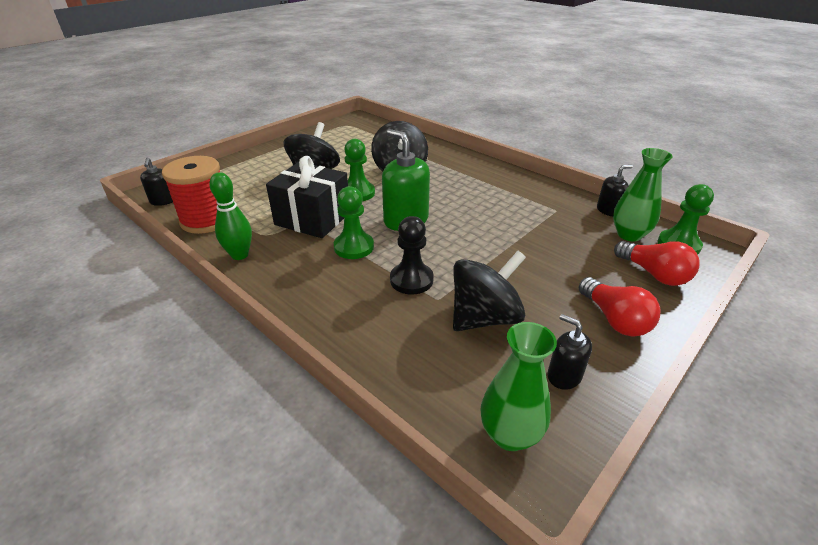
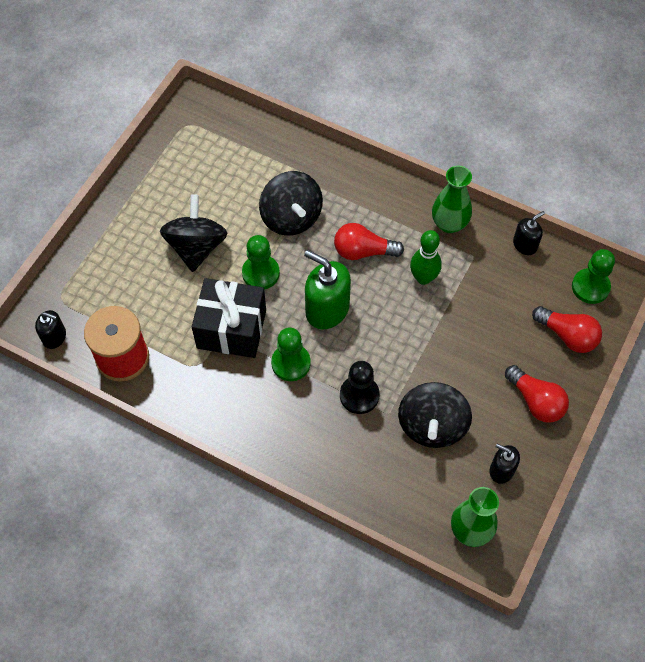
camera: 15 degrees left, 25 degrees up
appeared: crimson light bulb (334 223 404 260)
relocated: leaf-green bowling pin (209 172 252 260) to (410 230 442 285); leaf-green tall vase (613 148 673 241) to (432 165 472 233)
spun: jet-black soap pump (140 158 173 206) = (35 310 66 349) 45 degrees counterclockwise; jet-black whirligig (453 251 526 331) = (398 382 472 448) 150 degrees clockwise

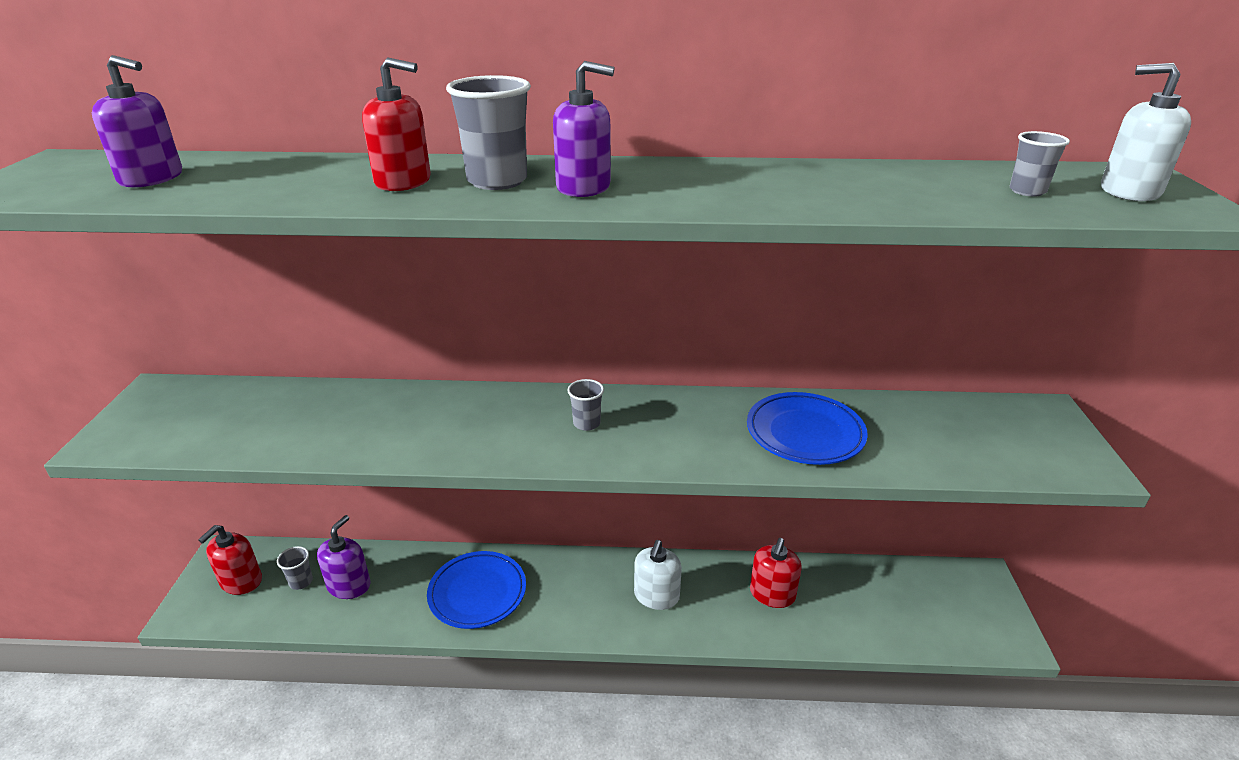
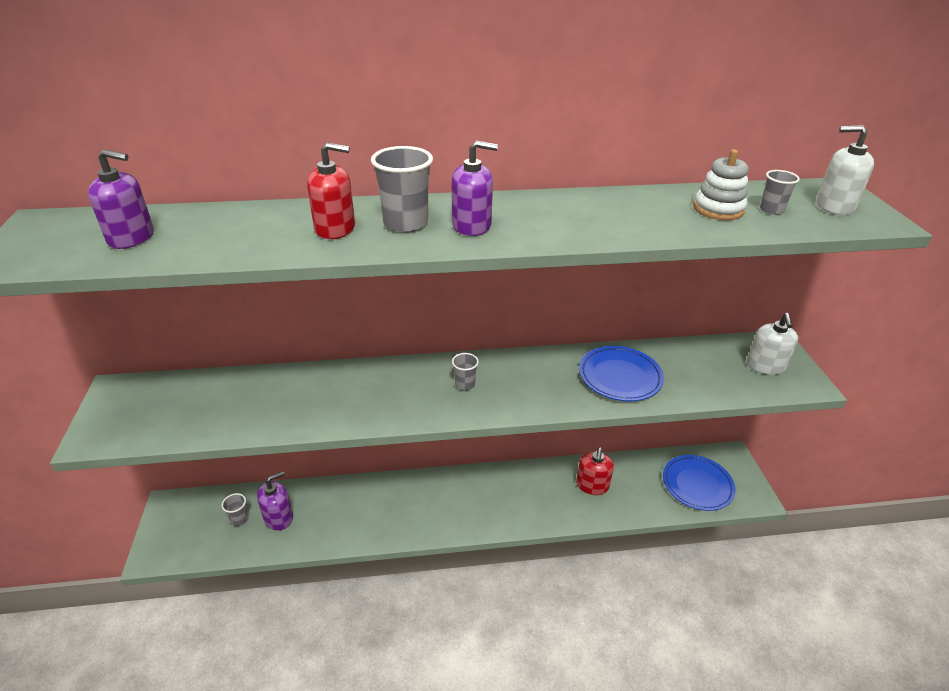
camera: 10 degrees left, 5 degrees up
missing: crimson soap pump (198 525 262 595)
appeared: snow-white stacking rings (693 149 748 220)
relocated: blue flat dish (427 551 526 629) to (663 455 735 511); snow-white soap pump (634 540 682 610) to (747 313 798 375)
spun: royal purple soap pump (317 515 371 599) = (257 471 293 531) 45 degrees clockwise

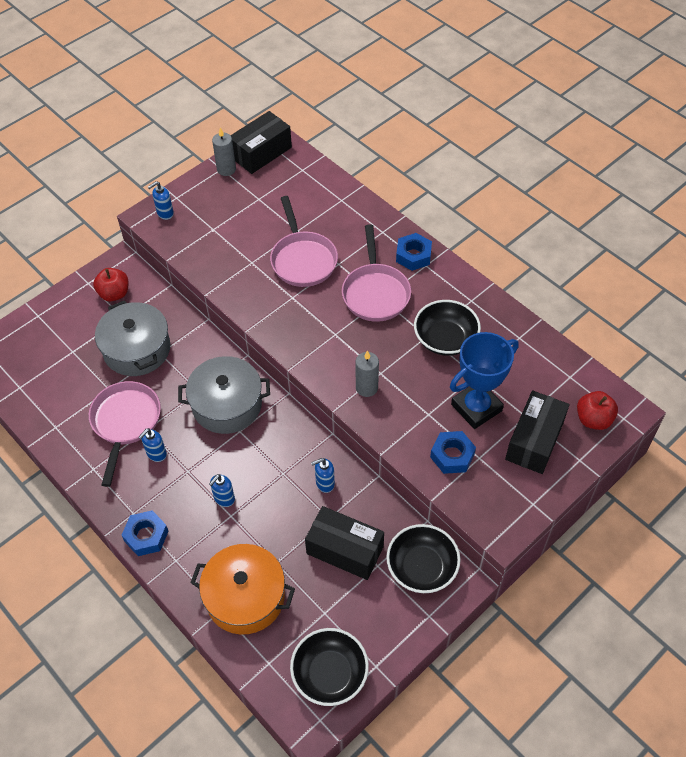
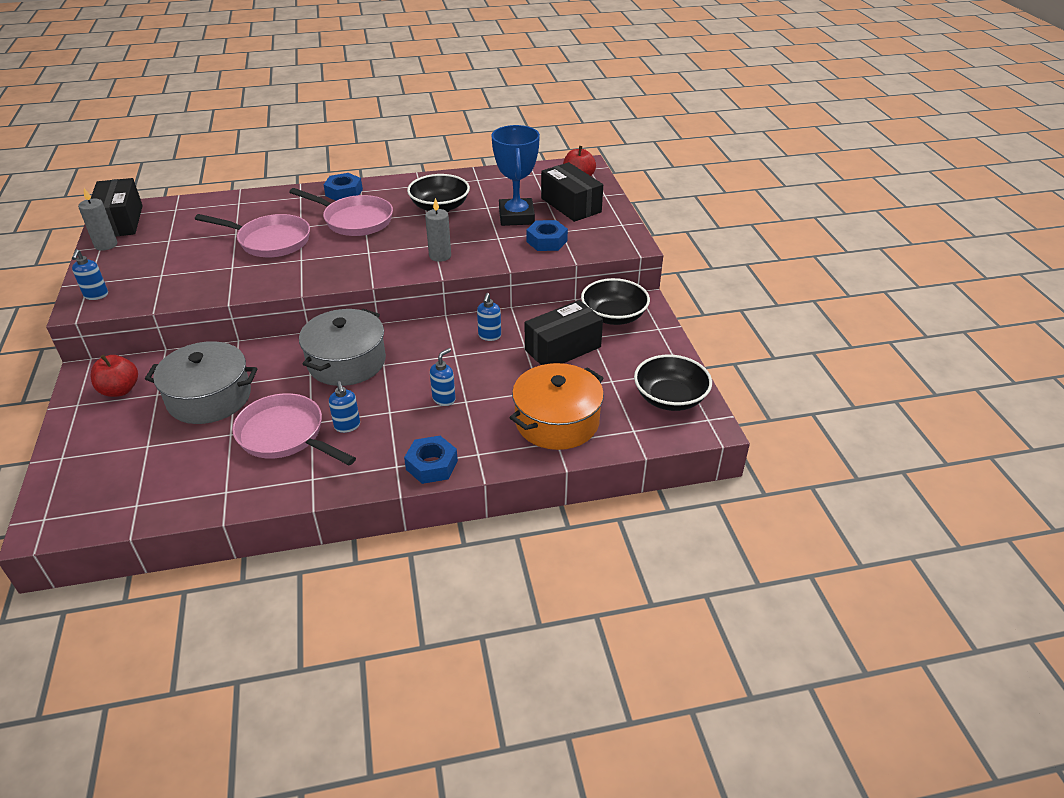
camera: 60 degrees left, 15 degrees down
spun: blue soap pump (209 474 235 507) = (430 348 456 406) 120 degrees counterclockwise

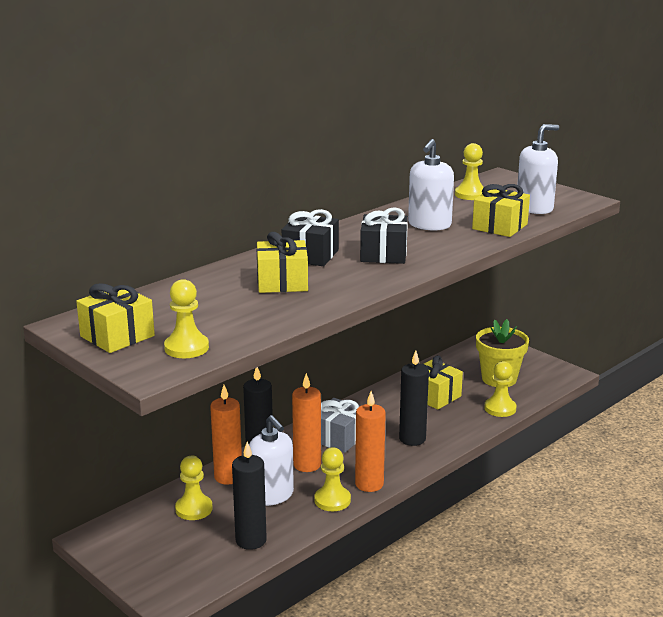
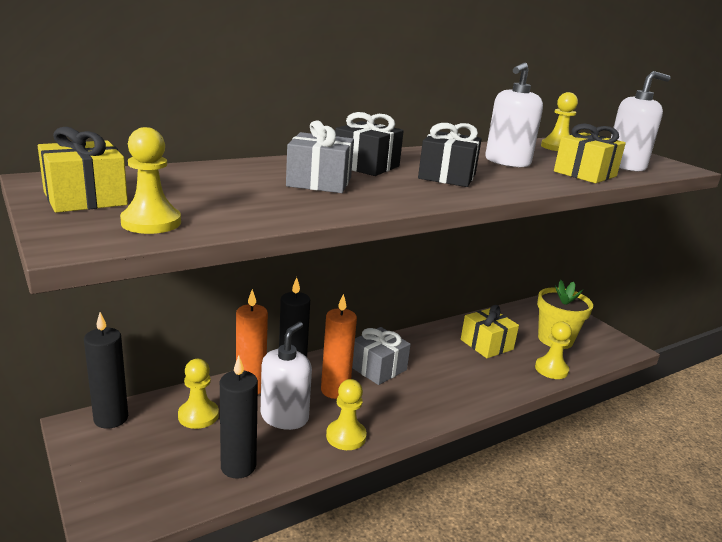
camera: 10 degrees right, 0 degrees up
missing: orange candle (355 391 386 492)
relocated: jet-black candle (399 351 429 446) to (84 312 128 429)
colour: bright yellow gift (257 232 308 293) to gray gift (286 120 354 193)
spun: snow-white soap pump (249 415 294 506) = (261 322 312 430) 135 degrees counterclockwise

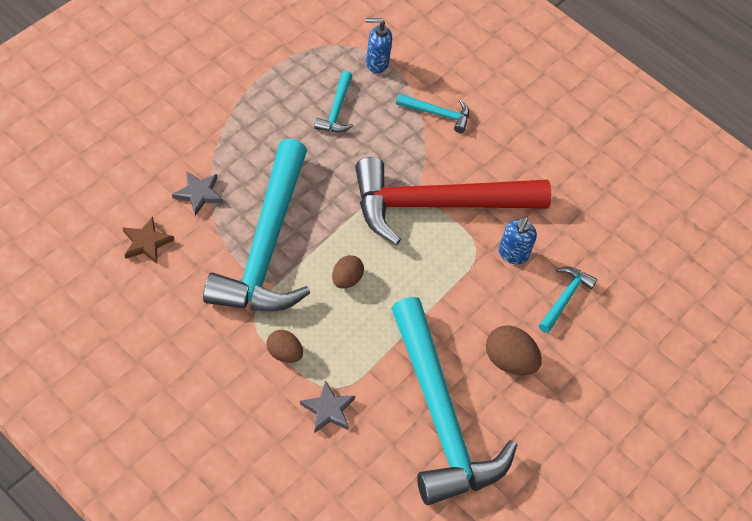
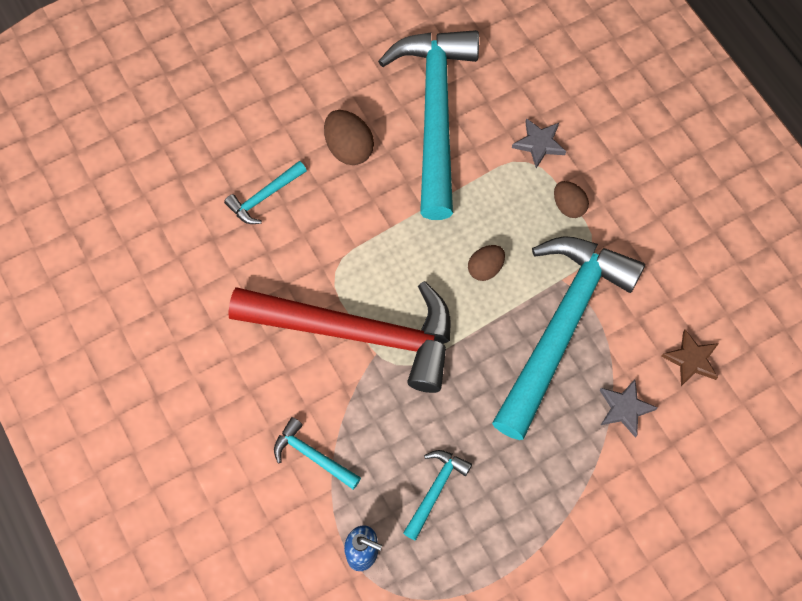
camera: 155 degrees left, 10 degrees up
missing: blue soap pump (499 216 537 265)

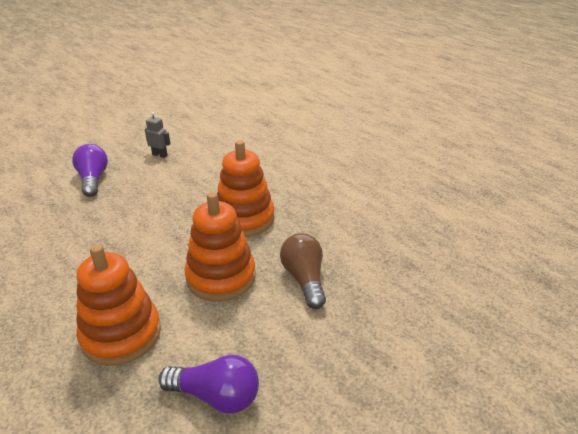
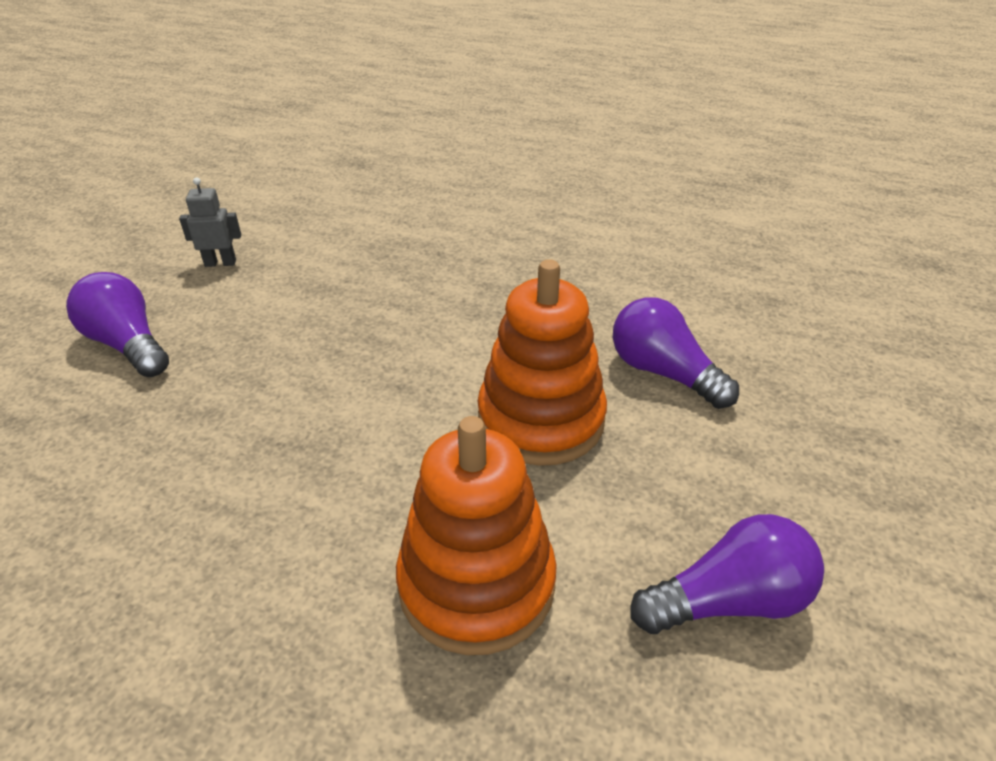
camera: 30 degrees left, 5 degrees up
missing: orange stacking rings (217 140 275 237)
colour: russet light bulb (280 233 326 309) to royal purple light bulb (613 297 739 409)

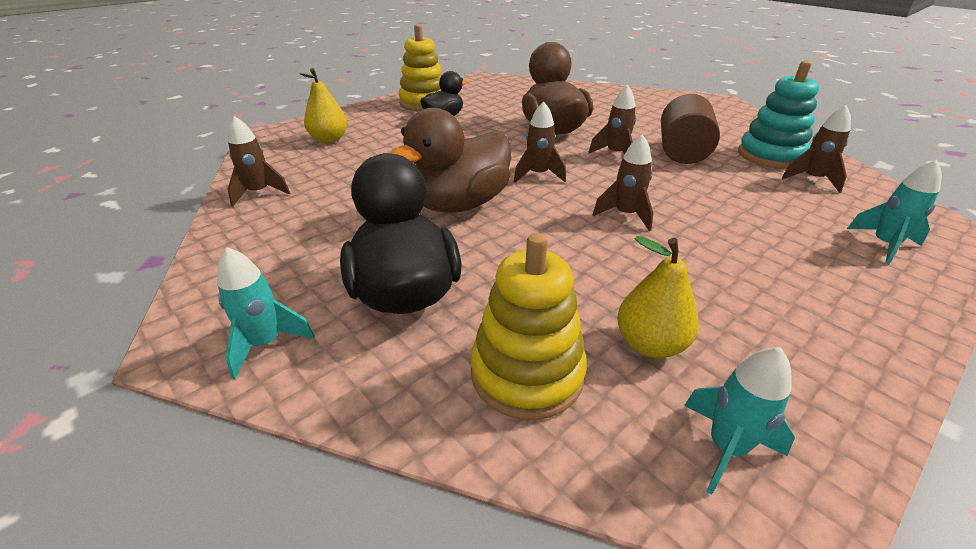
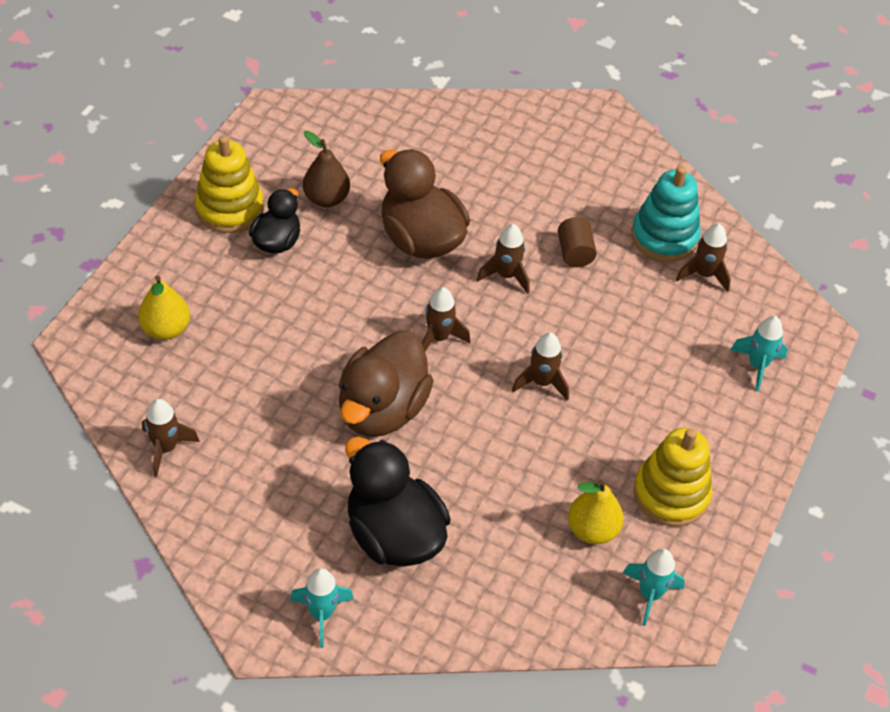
camera: 25 degrees left, 15 degrees up
appeared: russet toy pear (303 131 350 207)
relocated: bright yellow stacking rings (470 233 587 420) to (633 428 712 527)
size: russet solid cylinder (661 94 720 164) = (558 217 597 267) x0.59

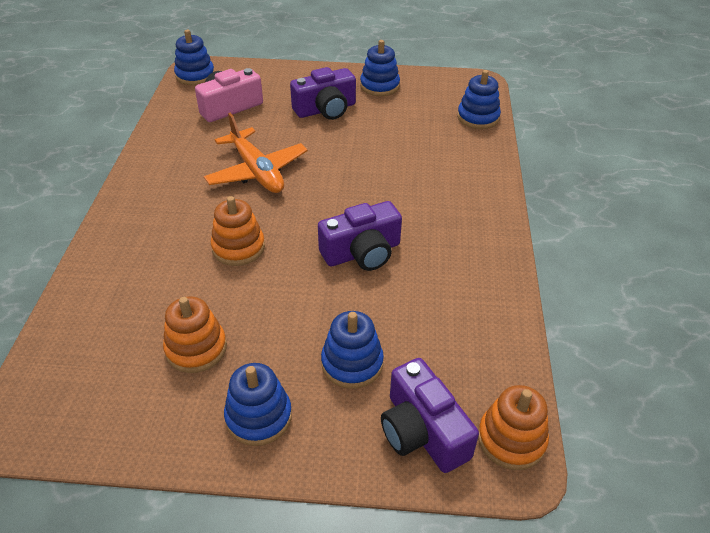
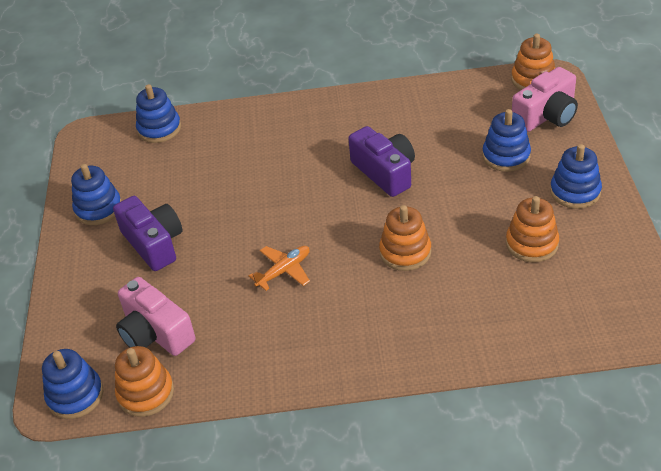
camera: 95 degrees left, 0 degrees up
appeared: orange stacking rings (115 346 174 417)
colour: royal purple photo camera (381 358 479 473) to rosy photo camera (512 67 578 132)
size: orange plane (204 113 307 193) = (249 246 310 291) x0.57

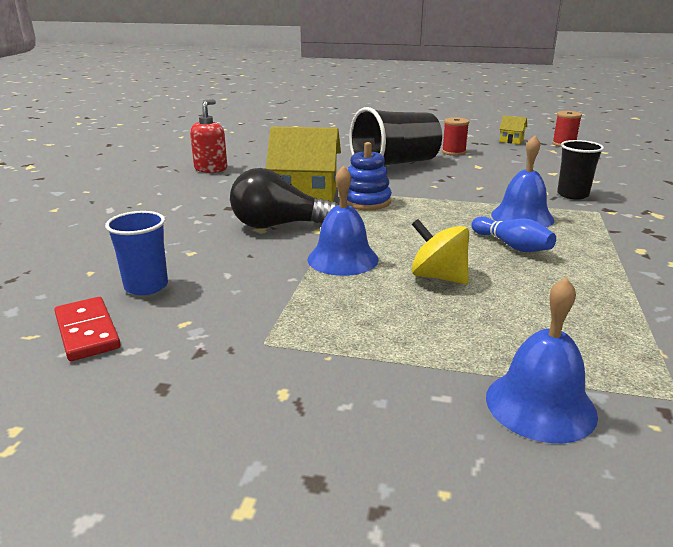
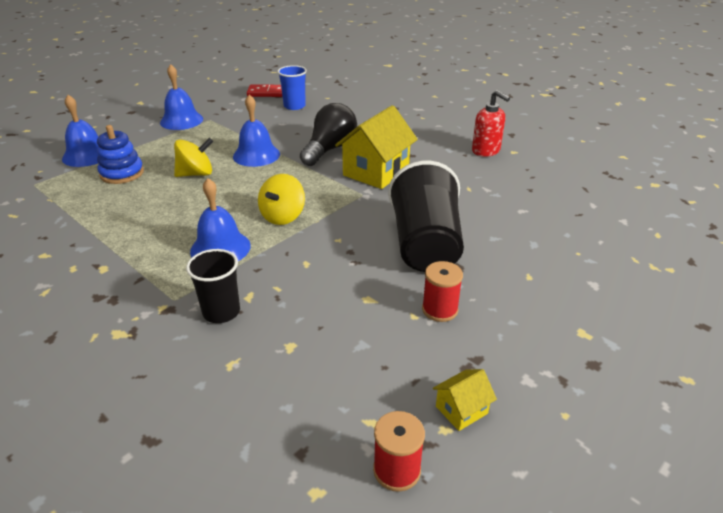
camera: 120 degrees right, 10 degrees up
missing: blue bowling pin (471 216 556 252)
appeared: blue hand bell (160 64 203 130); bright yellow whirligig (258 174 305 225)
relocated: blue stacking rings (347 142 392 210) to (97 125 144 184)

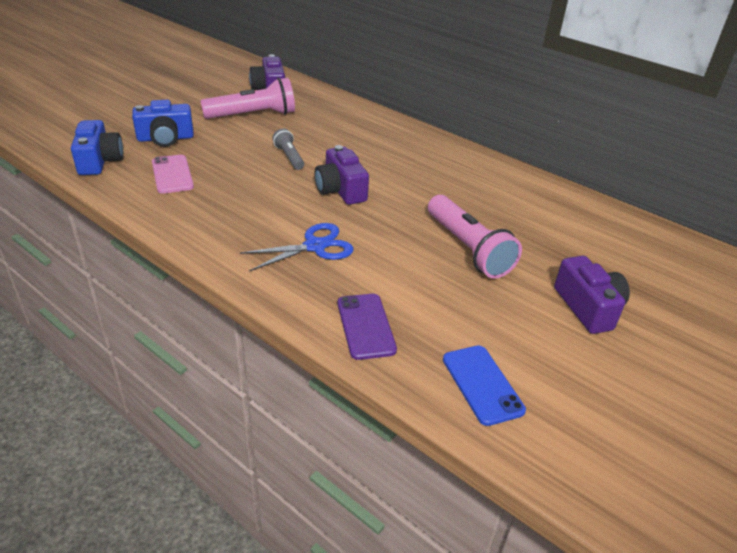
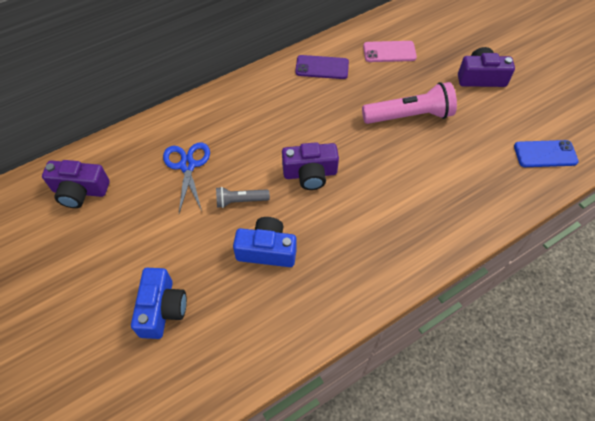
camera: 70 degrees left, 20 degrees up
missing: rosy flashlight (201 78 295 119)
relocated: blue pair of scissors (240 223 354 271) to (163 142 210 213); blue photo camera (71 120 123 175) to (233 217 297 267); royal purple phone (337 294 397 360) to (295 55 349 79); rosy phone (152 155 194 194) to (363 41 417 62)

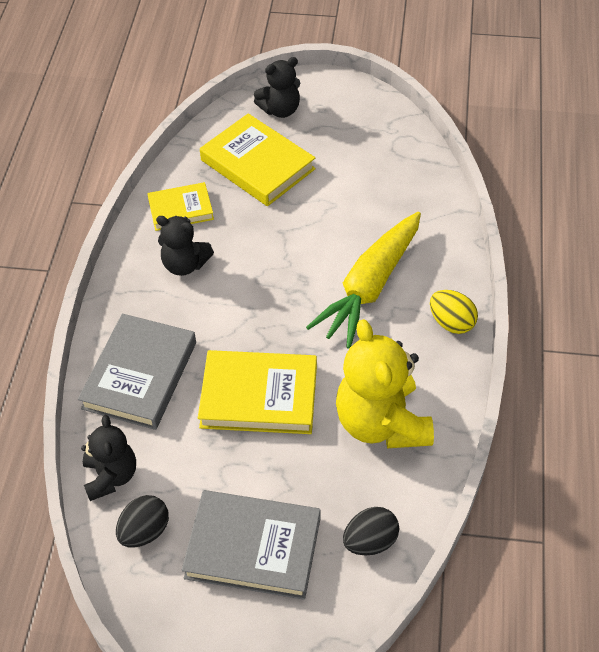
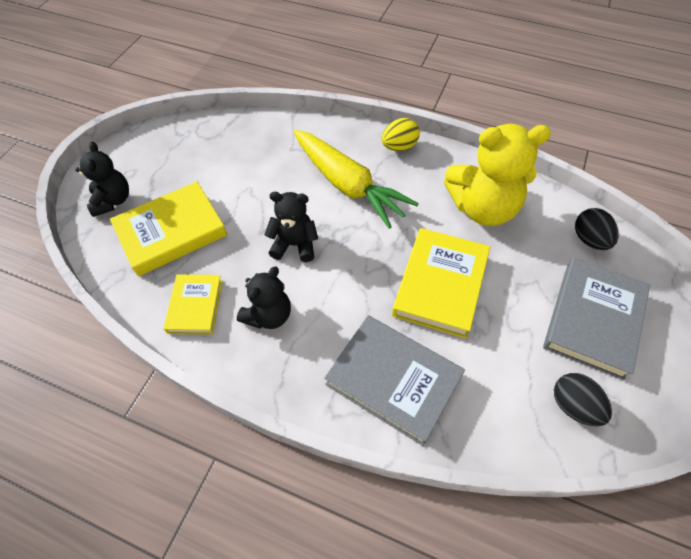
camera: 75 degrees left, 5 degrees up
relocated: jet-black stuffed bear (81 415 136 501) to (264 192 318 262)

